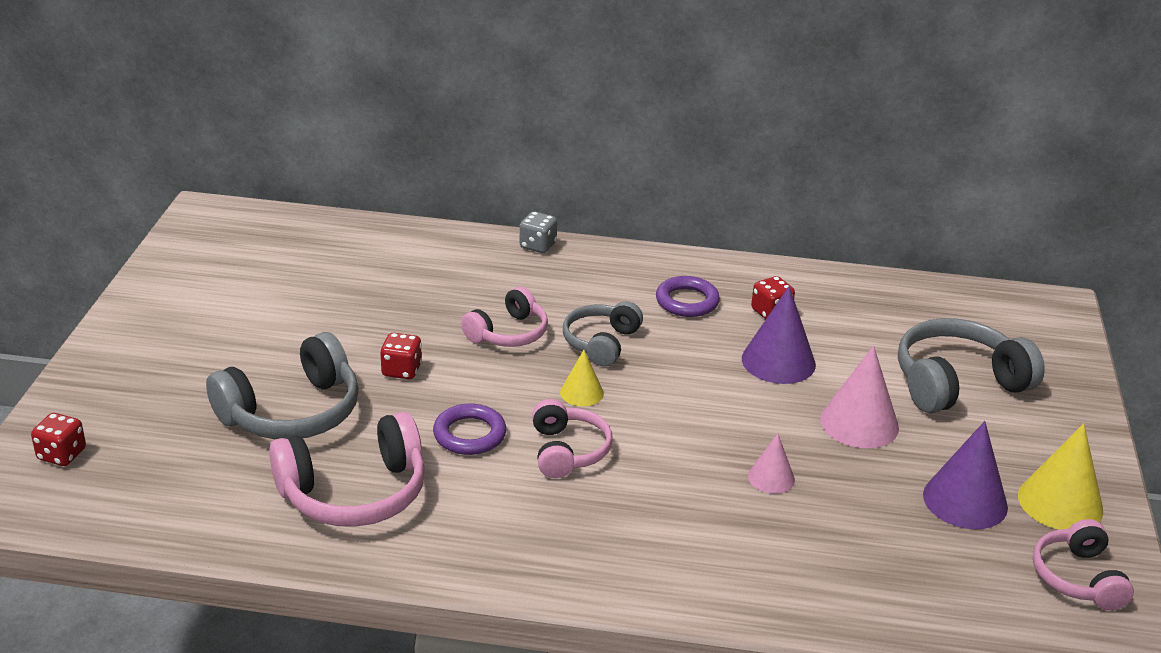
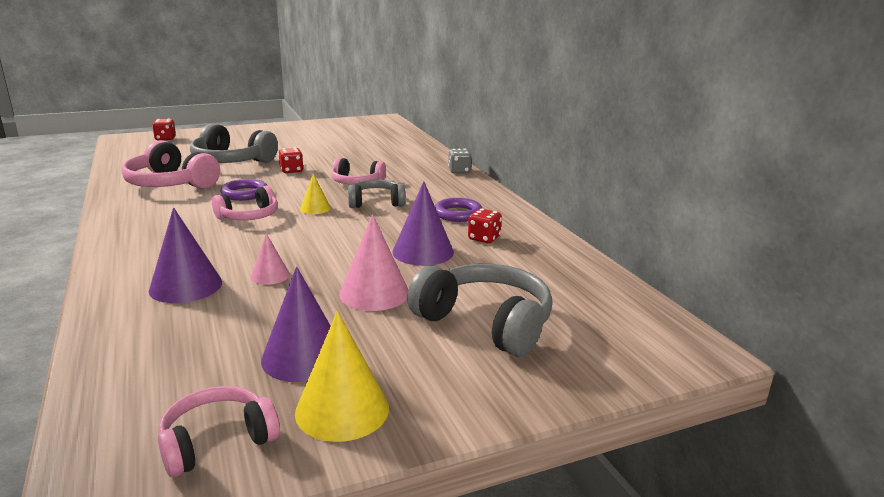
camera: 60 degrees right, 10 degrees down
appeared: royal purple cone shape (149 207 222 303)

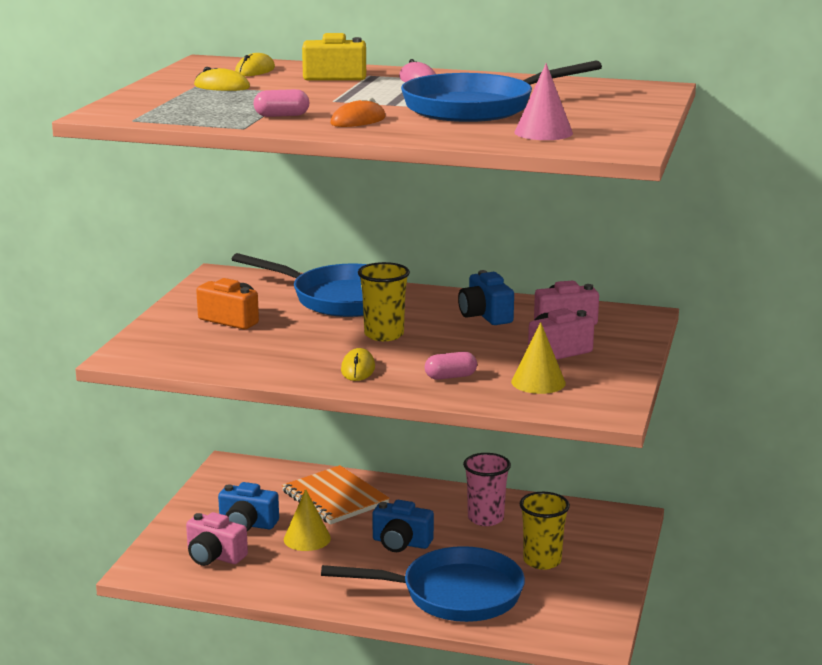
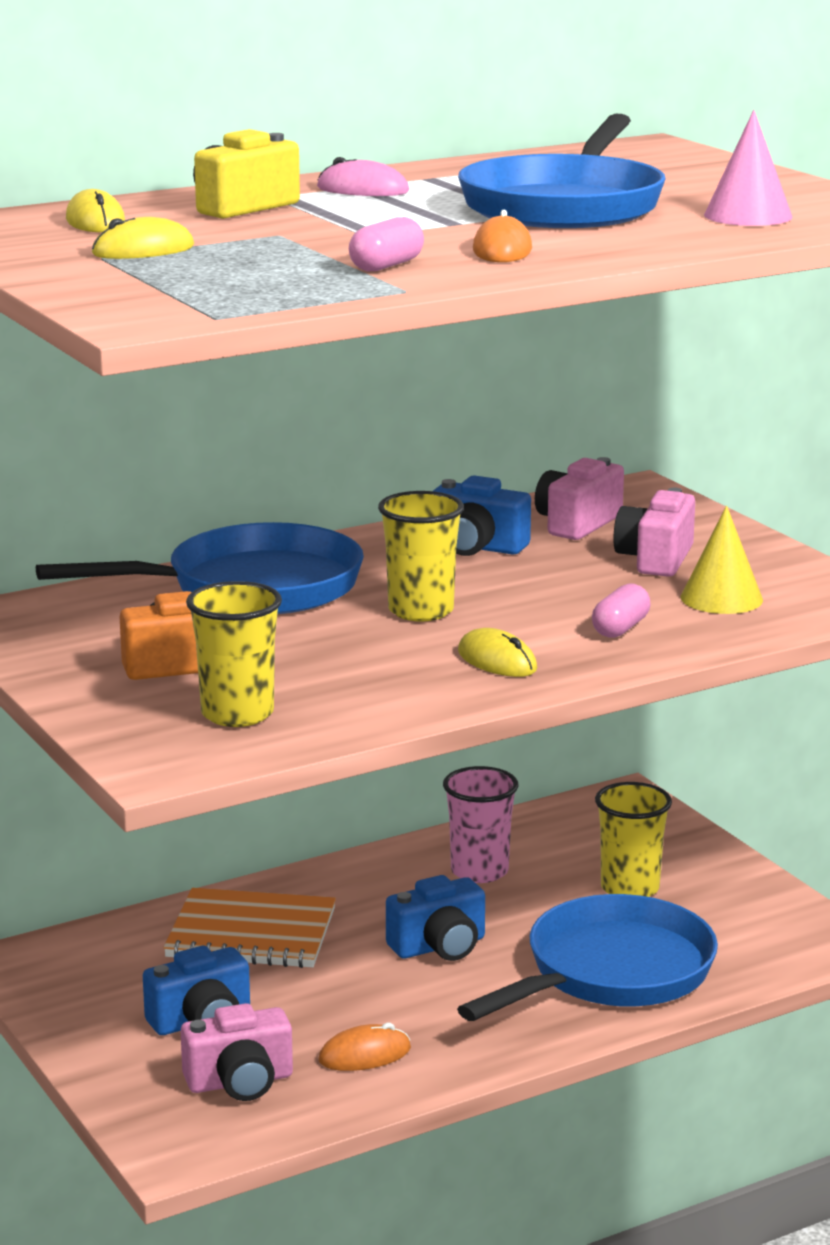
camera: 45 degrees left, 0 degrees up
missing: bright yellow cone shape (284 489 331 551)
appeared: bright yellow tumbler (186 581 282 727); orange mouse (318 1023 411 1071)

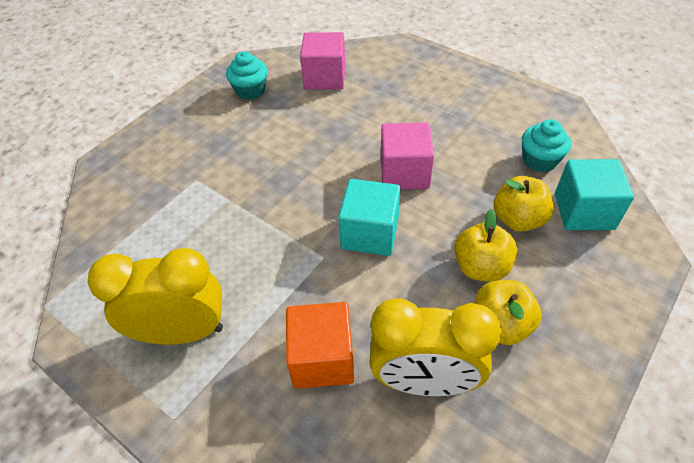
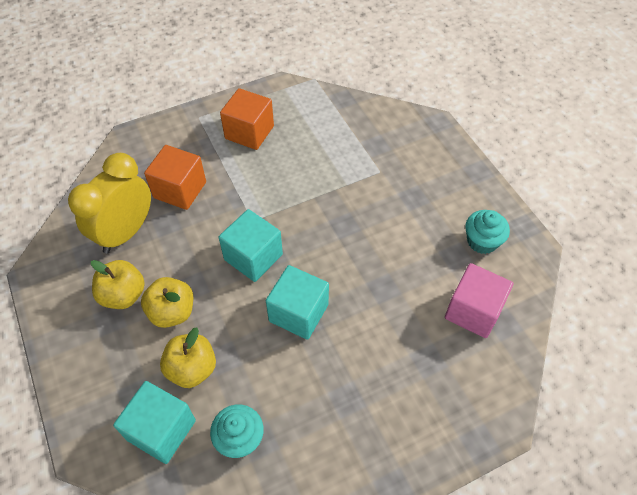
camera: 115 degrees right, 5 degrees up
exchanged: bright yellow alarm clock (88 248 223 345) to orange block (220 88 274 150)
colour: rosy block (381 122 434 189) to aqua block (266 265 329 340)

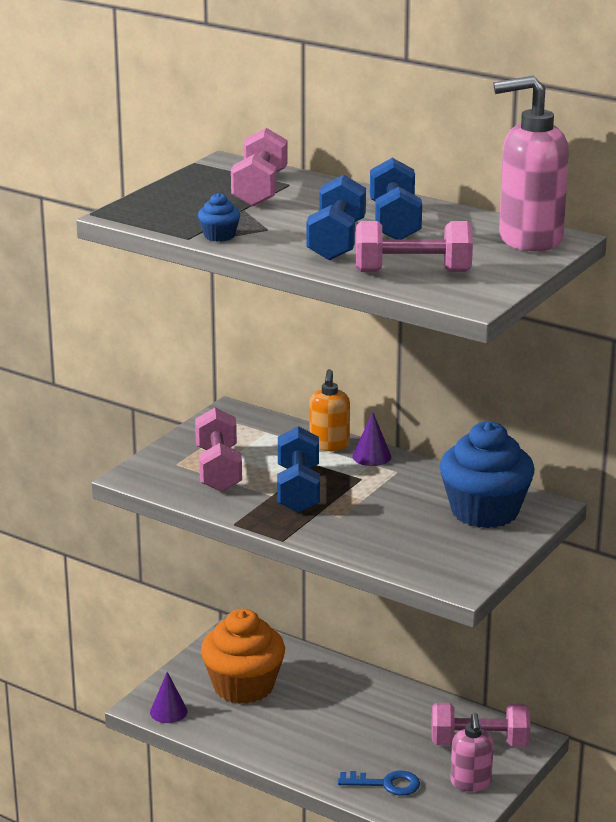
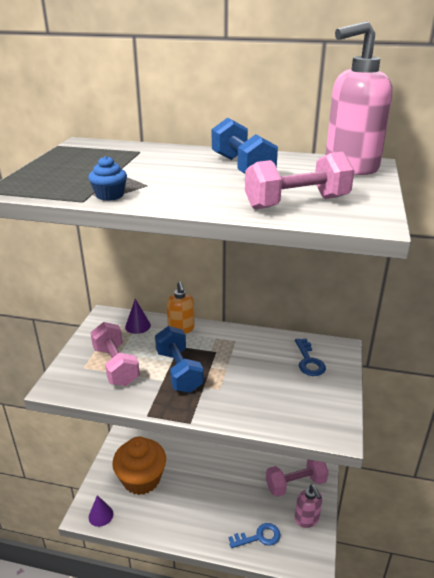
camera: 20 degrees left, 5 degrees up
missing: rosy dumbbell (231 128 288 206); blue dumbbell (306 175 366 261)
relocated: royal purple cone shape (352 411 392 466) to (125 299 151 334)
exchanged: blue muffin (440 421 534 528) to blue door key (295 338 326 376)

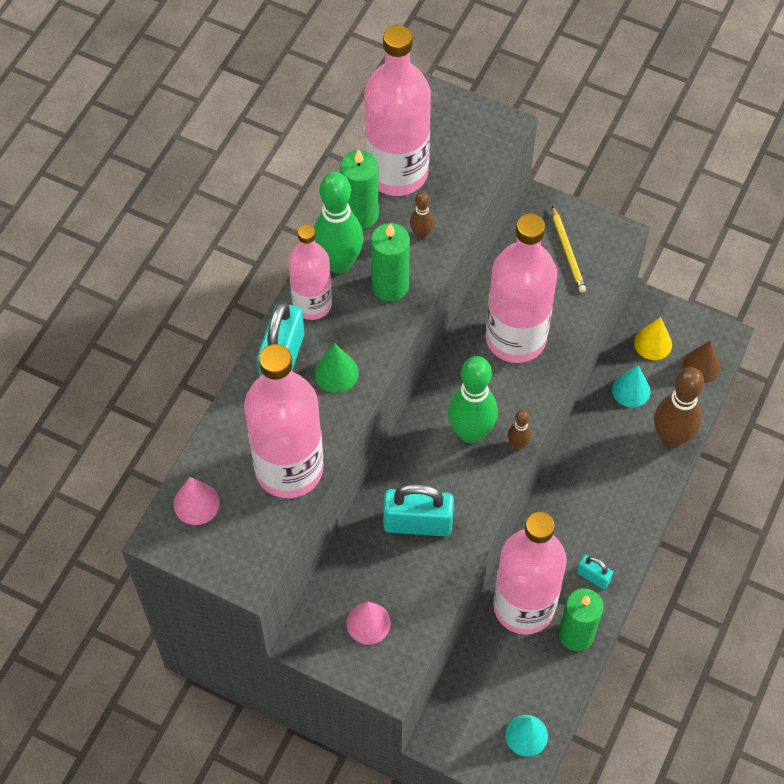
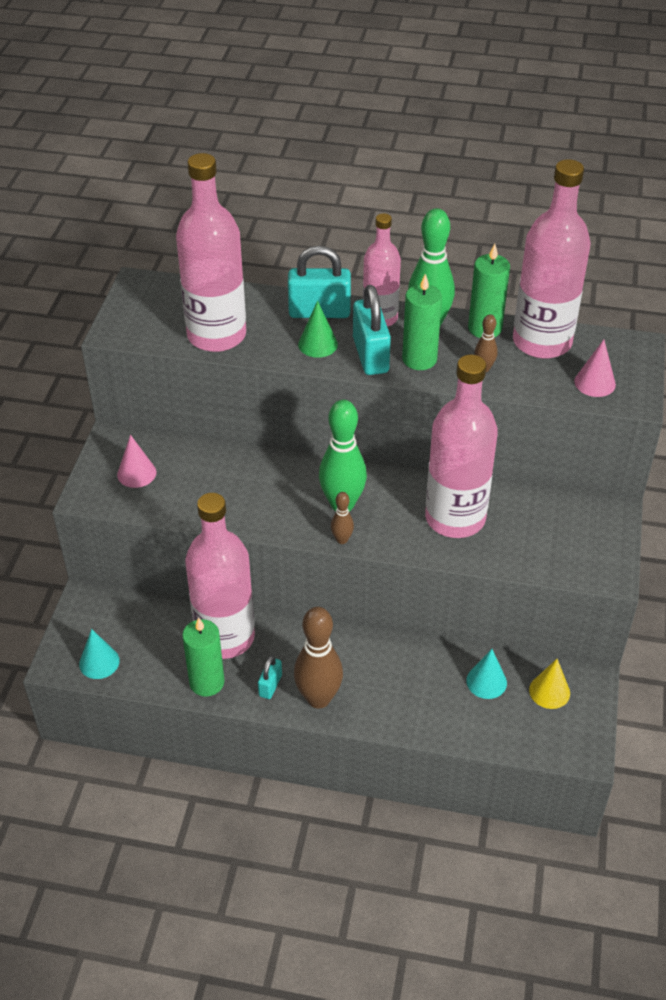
camera: 75 degrees right, 15 degrees down
missing: bright yellow lead pencil (552 206 586 293); russet cone shape (682 340 721 383)
relocated: russet bowling pin (654 367 704 448) to (294 607 343 709); aqua lock (383 484 454 536) to (353 285 391 375); rosy cone shape (174 477 220 525) to (574 340 616 397)

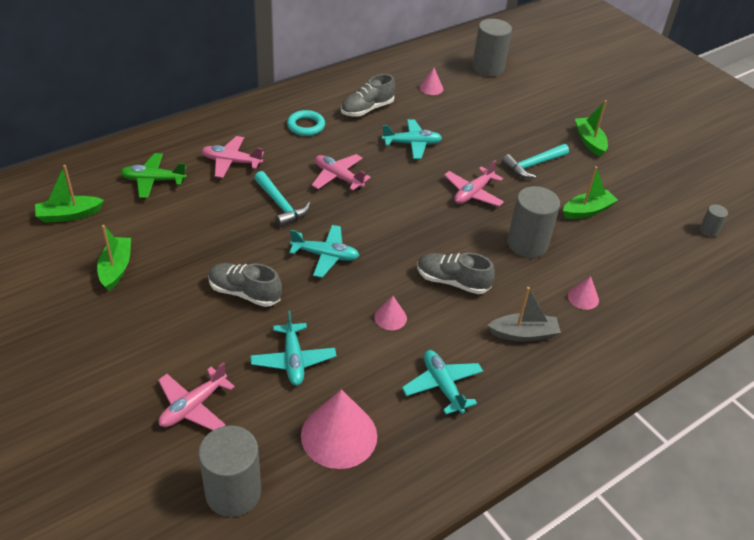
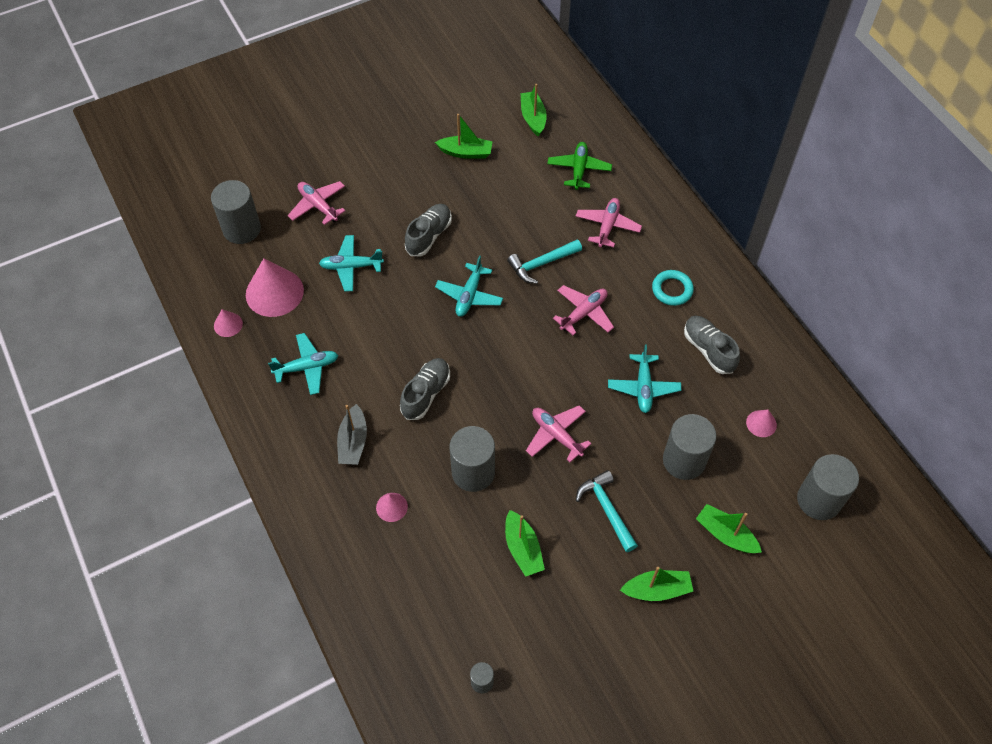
camera: 100 degrees right, 15 degrees up
appeared: gray solid cylinder (663 414 717 480); leaf-green boat (696 504 762 553)
relocated: rosy cone shape (374 296 407 330) to (214 309 243 337)

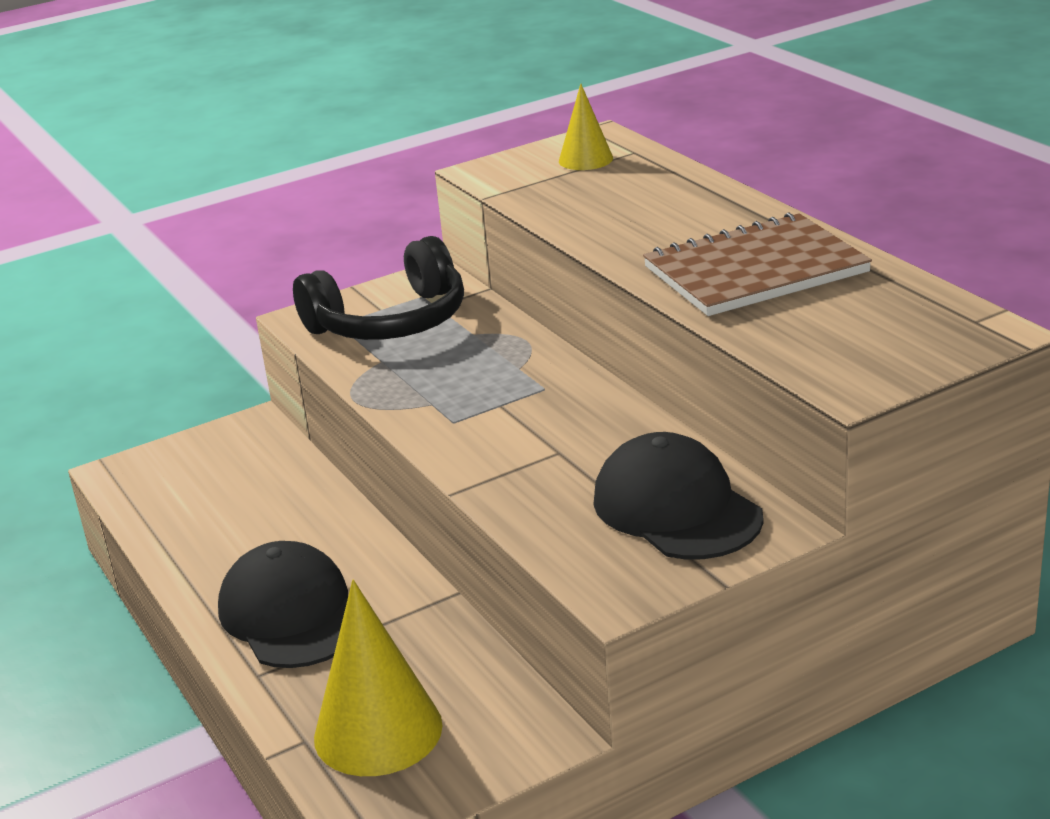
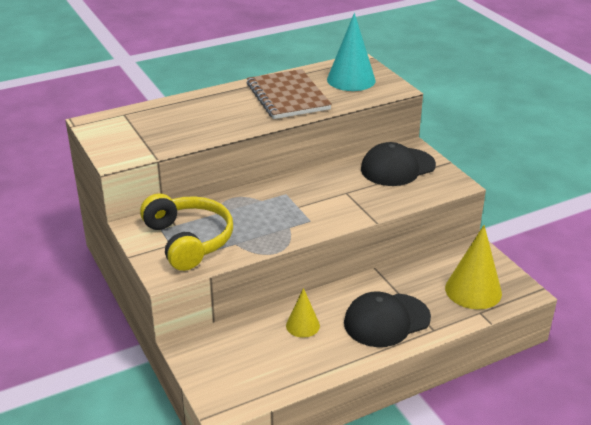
camera: 90 degrees left, 5 degrees up
appeared: aqua cone shape (327 13 376 91)
relocated: bright yellow cone shape (559 84 613 170) to (286 288 320 338)
colour: jet-black headphones (293 236 464 340) to bright yellow headphones (140 193 233 271)

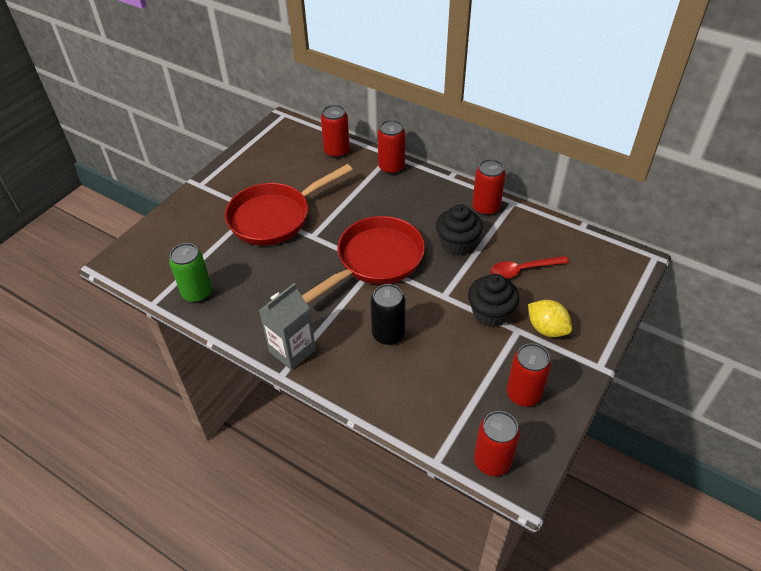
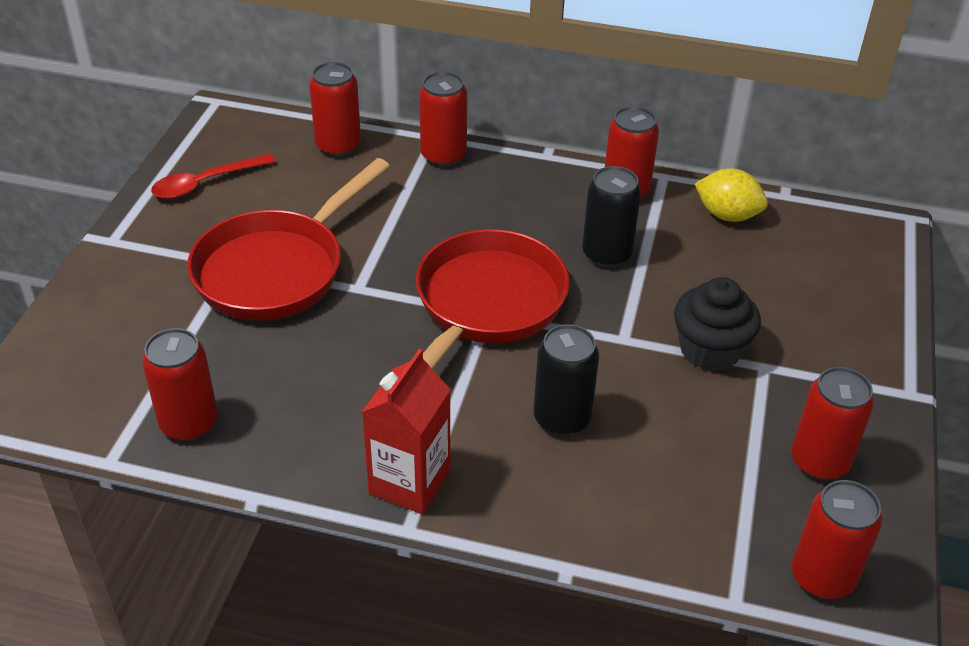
camera: 20 degrees left, 5 degrees down
relocated: crimson tablespoon (490 256 569 279) to (151 154 276 199); bright yellow lemon (528 300 572 337) to (695 168 768 222)
exchanged: jet-black muffin (436 204 482 255) to jet-black tin (582 166 641 268)
colour: leaf-green tin (169 243 212 302) to crimson tin (142 328 218 441); gray juice carton (259 283 316 370) to crimson juice carton (361 349 451 515)

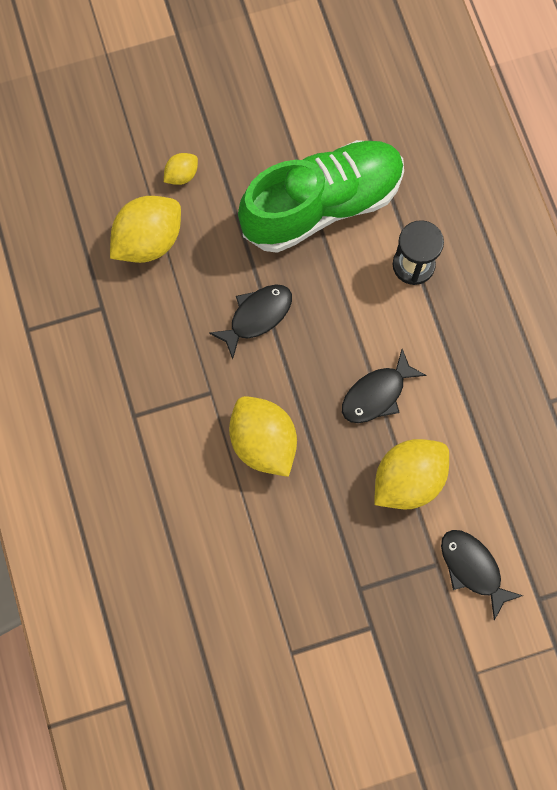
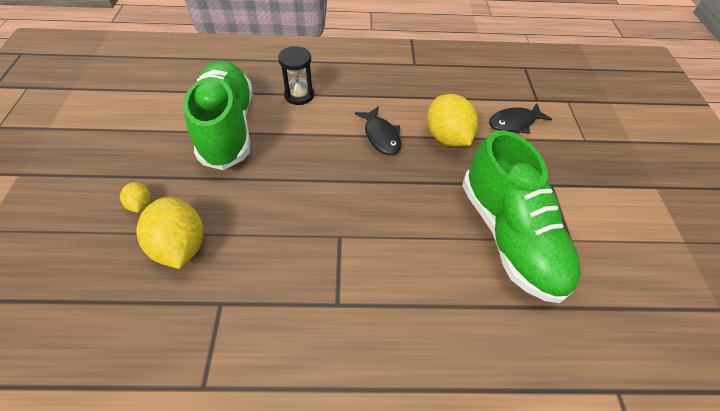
camera: 75 degrees left, 20 degrees down
missing: jet-black fish (209 284 292 359); bright yellow lemon (229 396 297 477)
appeared: leaf-green shoe (462 130 581 303)

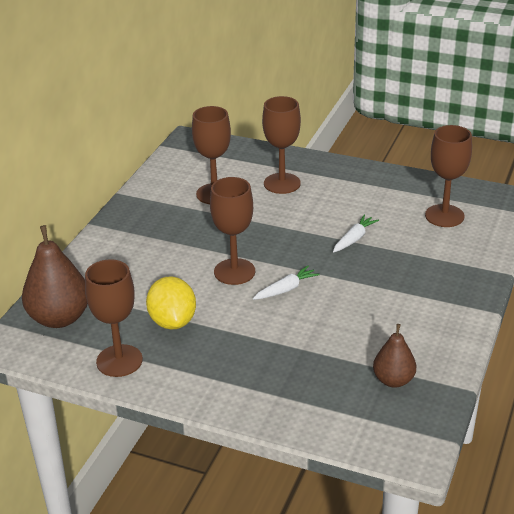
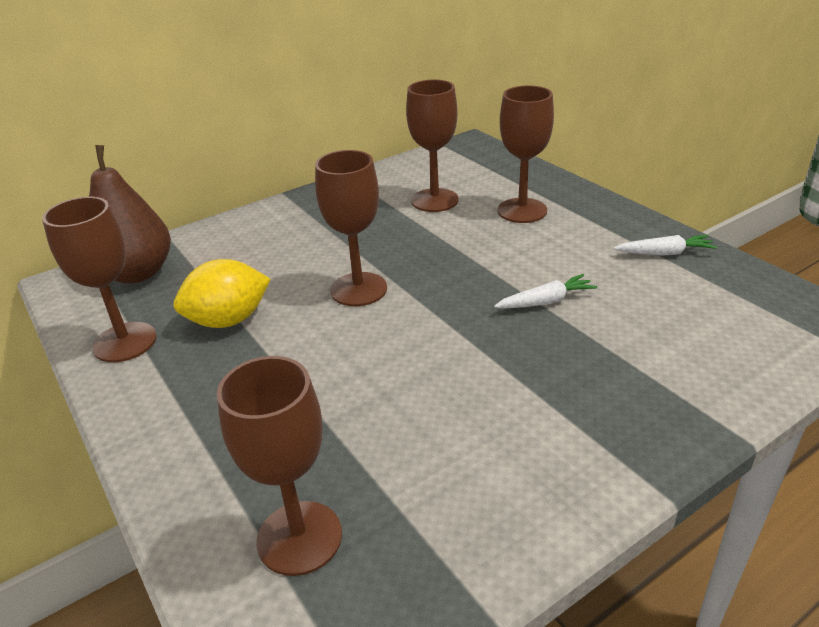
camera: 35 degrees right, 0 degrees up
missing: russet toy pear (373 324 416 388)
relocated: russet wine glass (425 125 472 227) to (217 356 342 576); snow-white carrot (253 266 320 300) to (613 235 717 256)
spun: bright yellow lemon (146 276 196 329) = (174 259 271 328) 45 degrees clockwise

